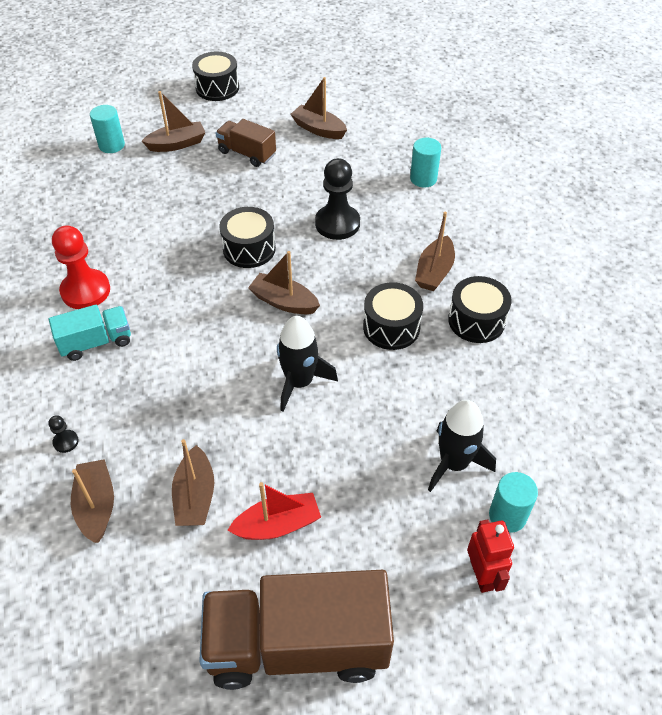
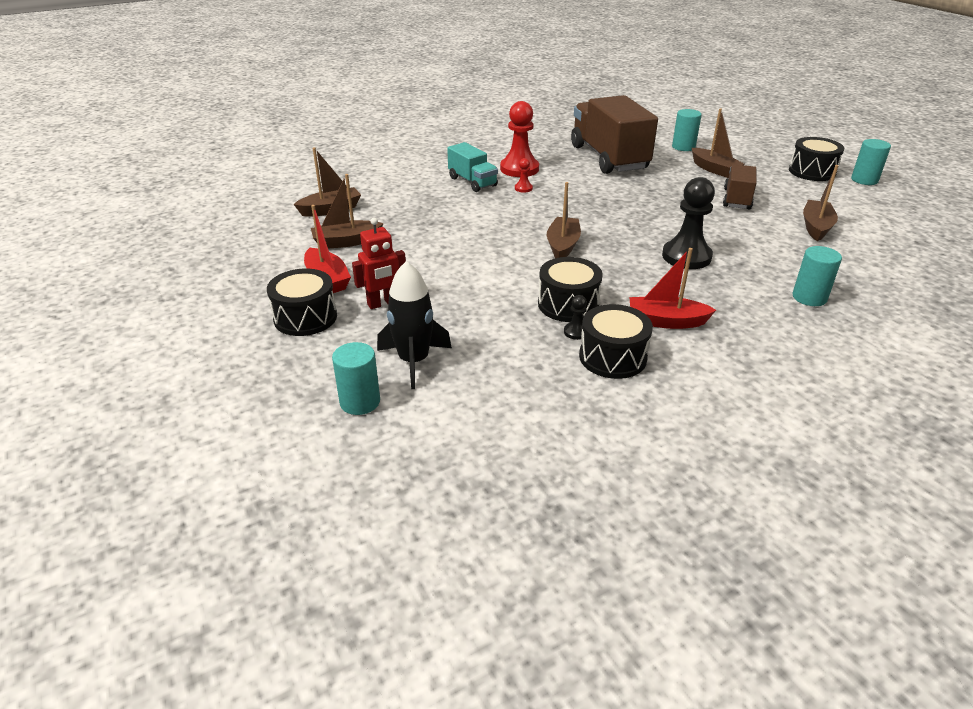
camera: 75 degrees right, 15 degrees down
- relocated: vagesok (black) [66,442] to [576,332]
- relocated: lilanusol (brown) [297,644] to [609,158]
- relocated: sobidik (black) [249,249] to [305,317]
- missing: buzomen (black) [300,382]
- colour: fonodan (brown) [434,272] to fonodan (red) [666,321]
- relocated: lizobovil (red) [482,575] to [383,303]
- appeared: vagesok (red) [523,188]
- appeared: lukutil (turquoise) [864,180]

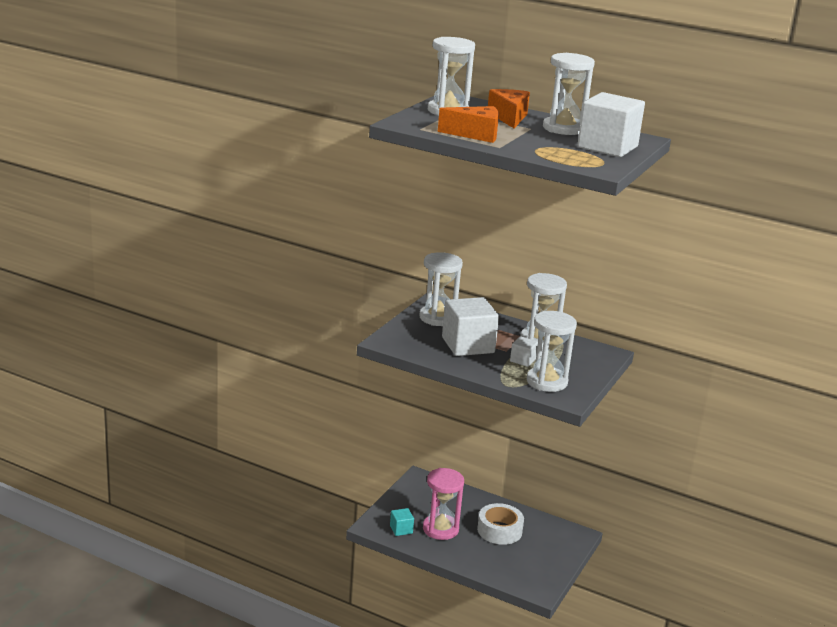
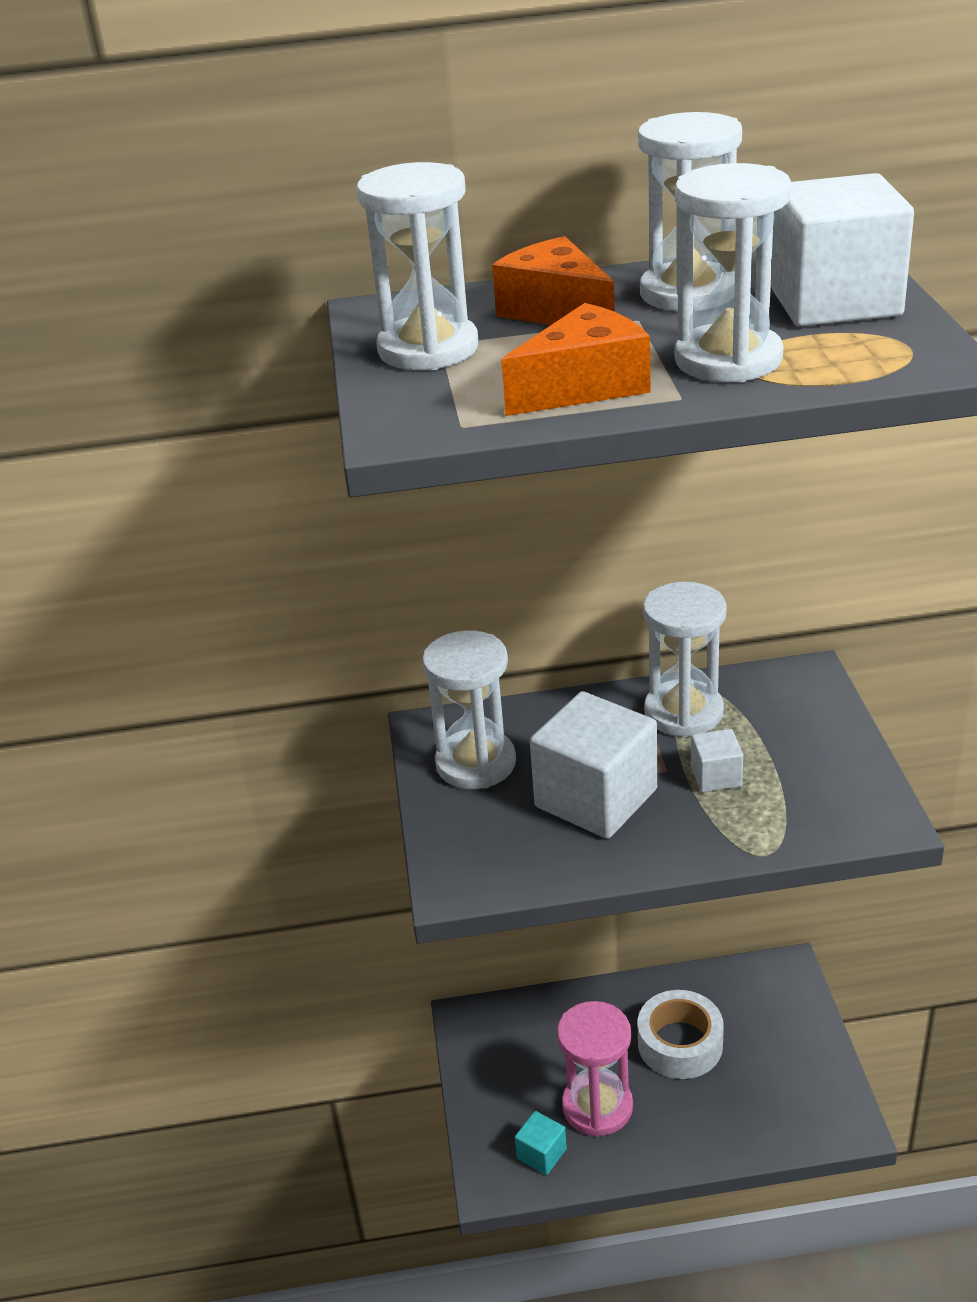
camera: 30 degrees left, 10 degrees up
- relocated: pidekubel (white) [547,382] to [728,360]

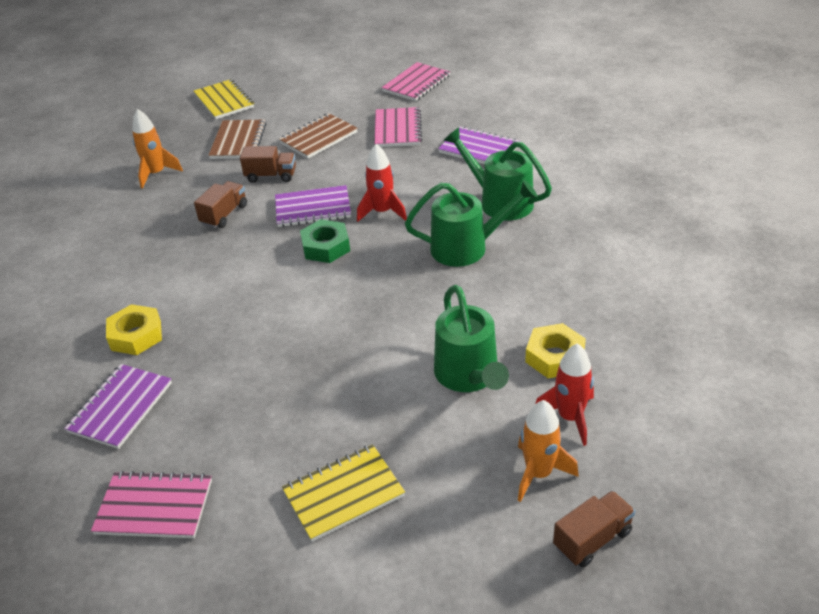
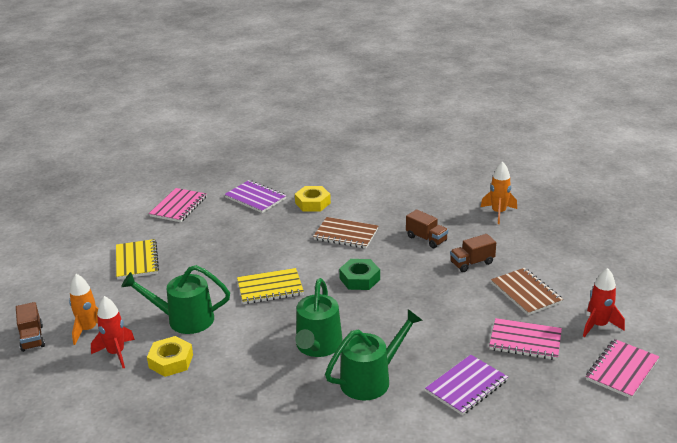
camera: 105 degrees right, 10 degrees down
- relocated: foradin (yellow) [224,101] to [270,288]
- relocated: foradin (brown) [238,141] to [346,234]
- spun: lilanusol (brown) [271,176] = [472,263] 45 degrees clockwise
- missing: foradin (purple) [313,208]
- relocated: buzomen (red) [382,212] to [598,325]
- spun: foradin (pink) [416,84] = [622,370] 75 degrees clockwise

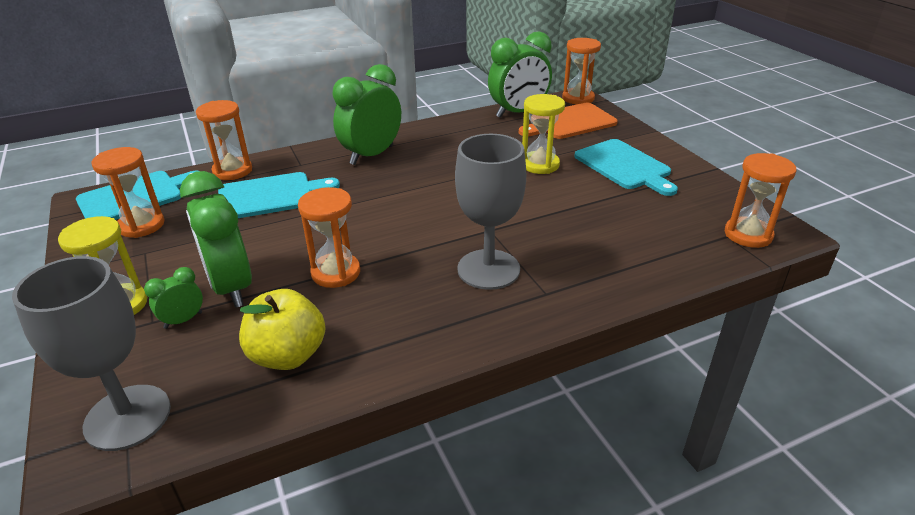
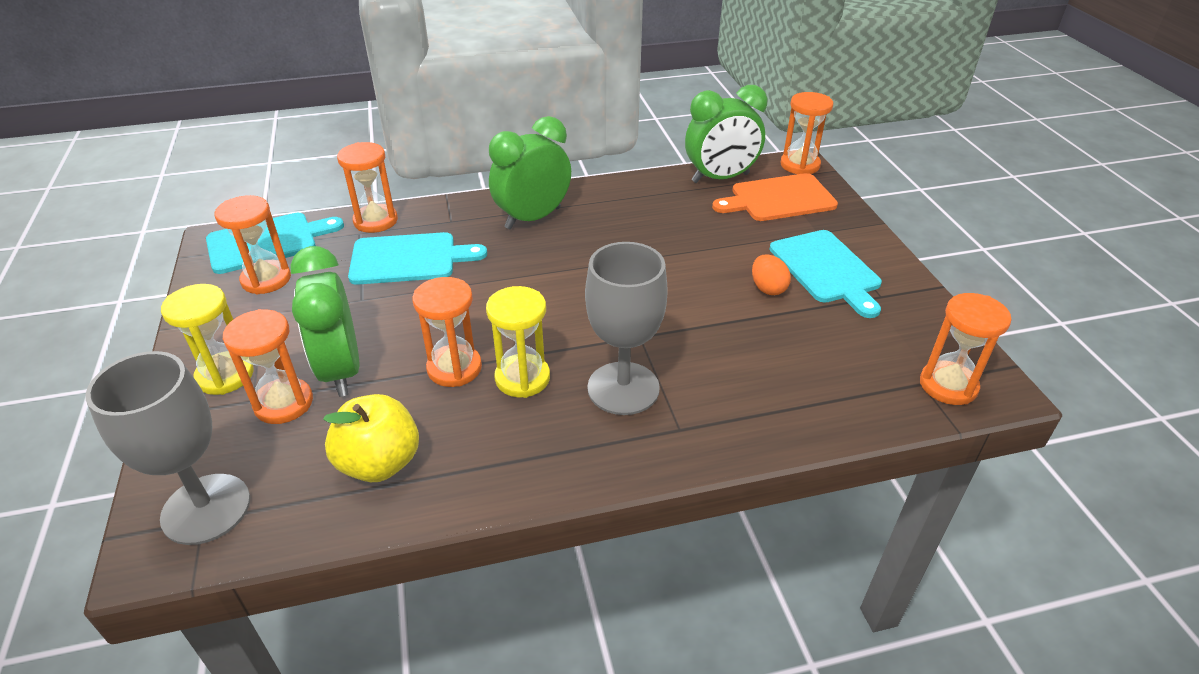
camera: 10 degrees right, 5 degrees up
- exchanged: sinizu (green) [183,320] to pidekubel (orange) [283,403]
- relocated: pidekubel (yellow) [540,165] to [522,378]
- appeared: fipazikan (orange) [767,288]

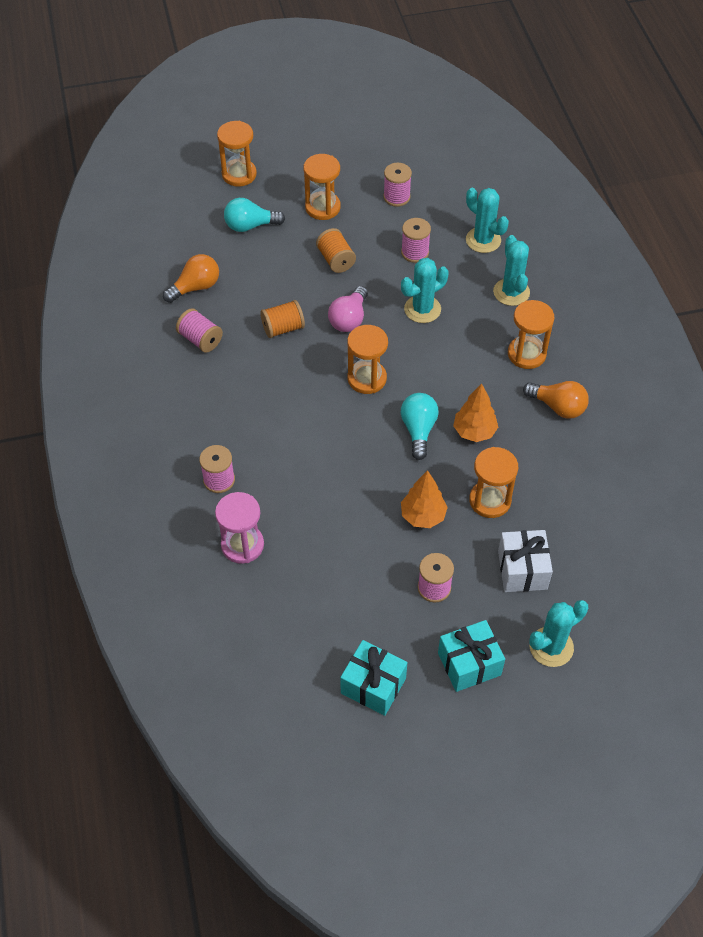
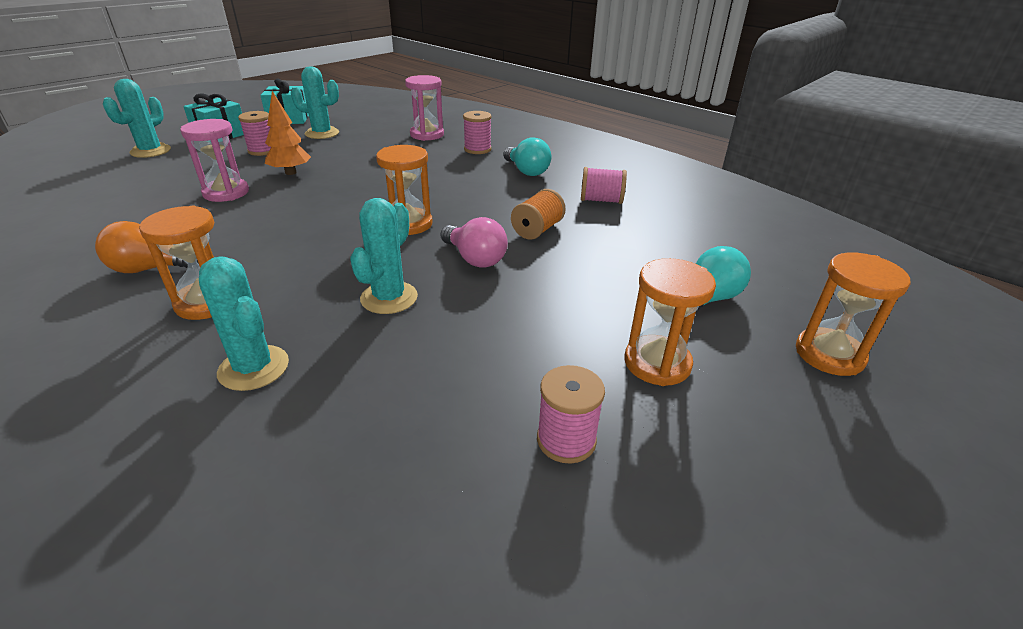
camera: 145 degrees right, 20 degrees down
- missing: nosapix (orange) [195,287]
- missing: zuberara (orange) [336,260]
- spun: nosapix (pink) [349,319] = [475,259] 150 degrees clockwise
- missing: zuberara (pink) [415,252]
- relocated: nosapix (turquoise) [418,430] to [526,171]
- missing: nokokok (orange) [474,431]
- relocated: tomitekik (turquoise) [483,240] to [322,133]
- colour: pidekubel (orange) [490,500] to pidekubel (pink) [226,193]
- missing: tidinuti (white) [522,570]

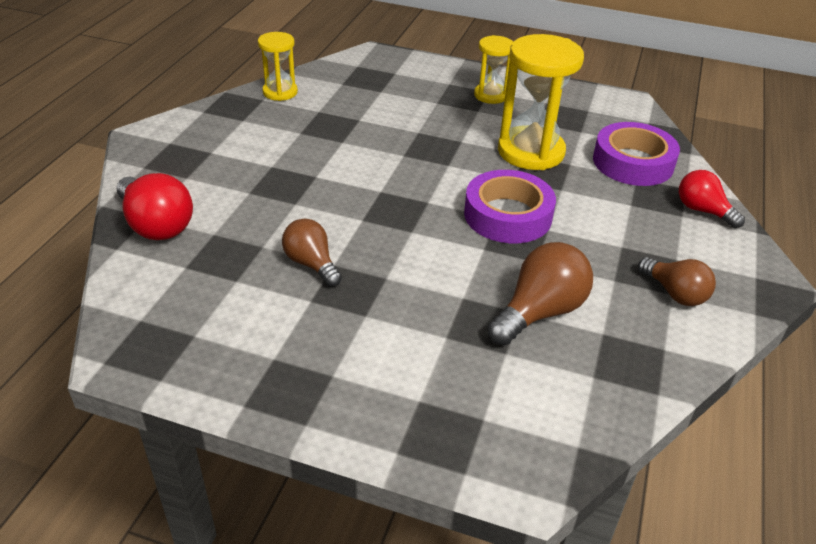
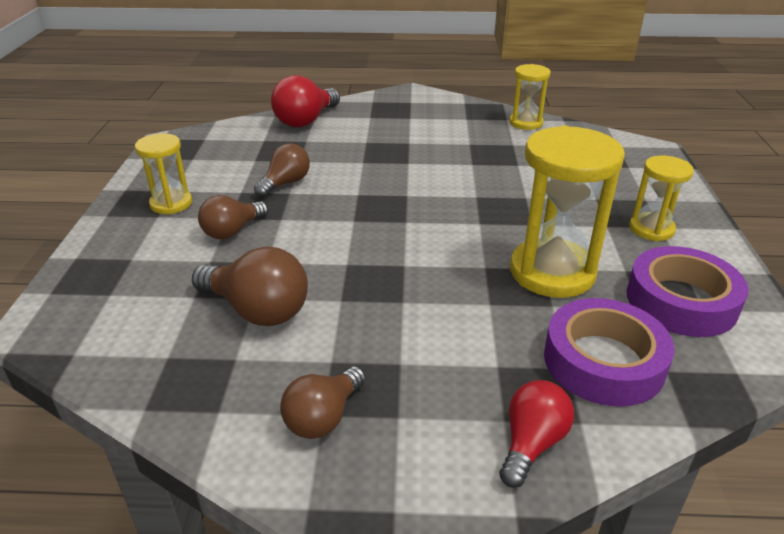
camera: 75 degrees right, 5 degrees down
- relocated: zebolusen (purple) [508,215] to [681,301]
- appeared: pidekubel (yellow) [171,203]
- appeared: nosapix (brown) [232,231]

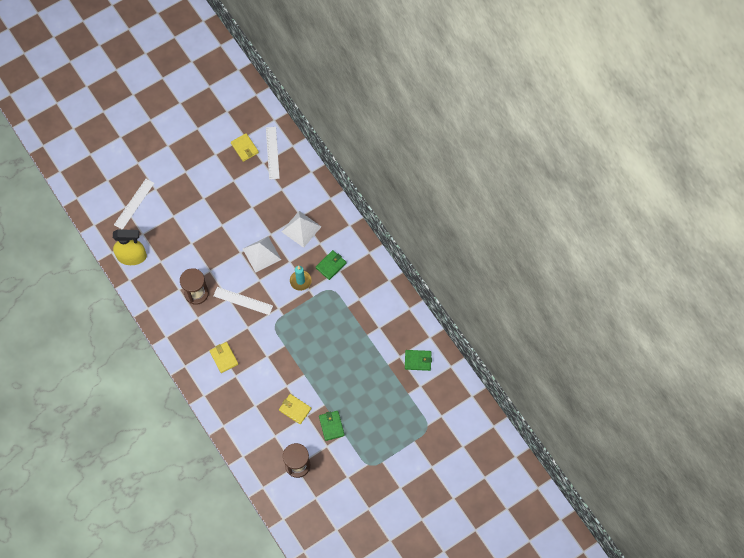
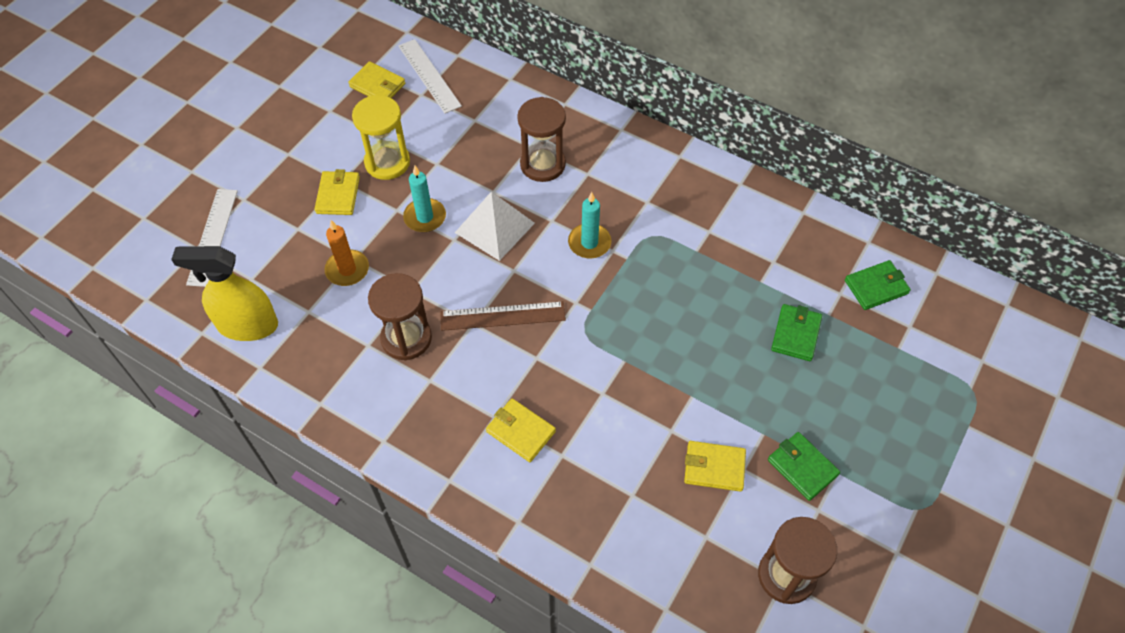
camera: 25 degrees left, 10 degrees down
- spun: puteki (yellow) [132,257] = [247,325] 150 degrees counterclockwise
- colour: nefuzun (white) [243,301] to nefuzun (brown) [502,316]
- exchanged: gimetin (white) [301,229] to pidekubel (brown) [542,164]
- relocated: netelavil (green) [331,265] to [796,334]
- appeared: netelavil (yellow) [338,195]
- appeared: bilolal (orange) [347,270]
- appeared: pidekubel (yellow) [387,162]
- appeared: bilolal (turquoise) [425,217]

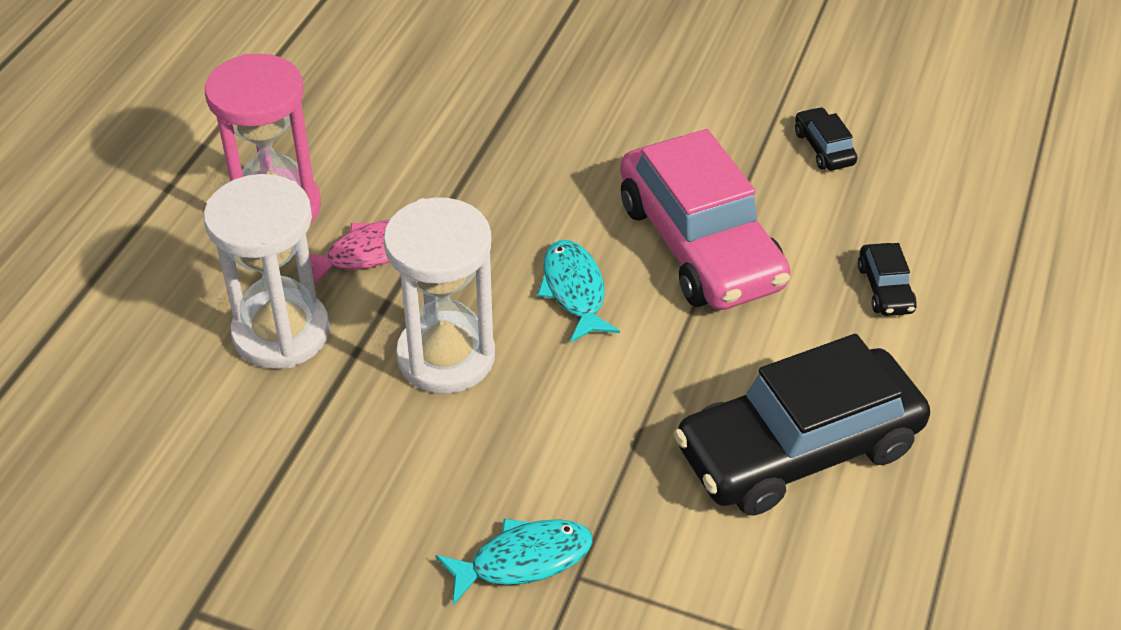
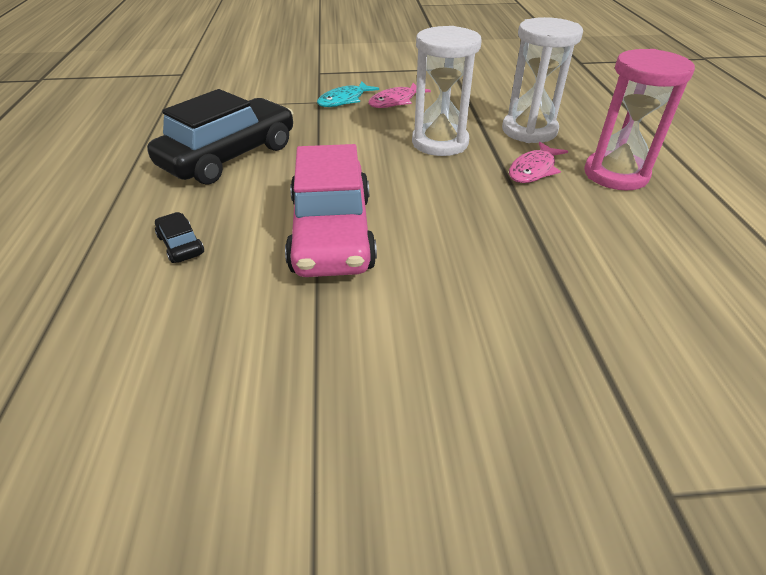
camera: 155 degrees right, 5 degrees down
- missing: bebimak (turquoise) [574,290]
- spun: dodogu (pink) [699,244] = [332,233] 135 degrees counterclockwise
- missing: dodogu (black) [823,148]
- appeared: bebimak (pink) [395,101]

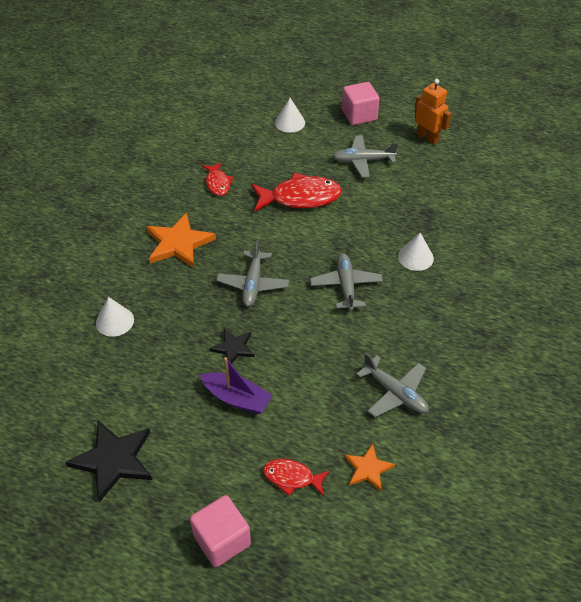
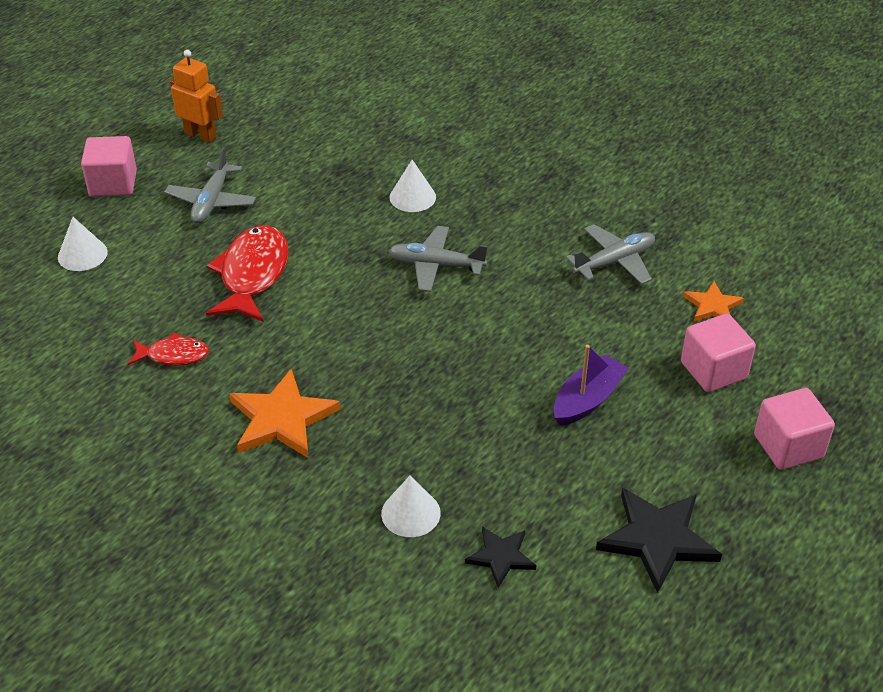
camera: 75 degrees left, 5 degrees down
- relocated: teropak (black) [233,348] to [501,557]
- missing: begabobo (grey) [253,284]
- exchanged: bebimak (red) [292,477] to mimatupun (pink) [713,370]
- spun: lizobovil (orange) [427,137] = [200,135] 60 degrees clockwise

